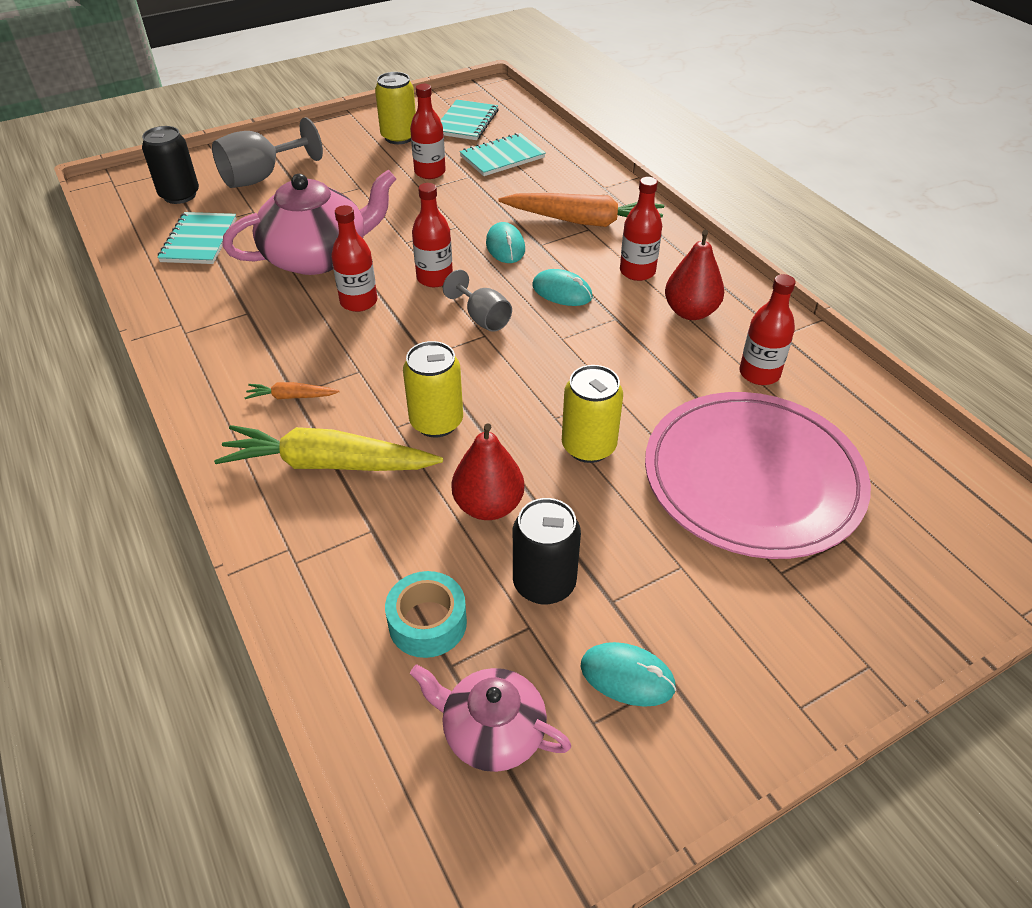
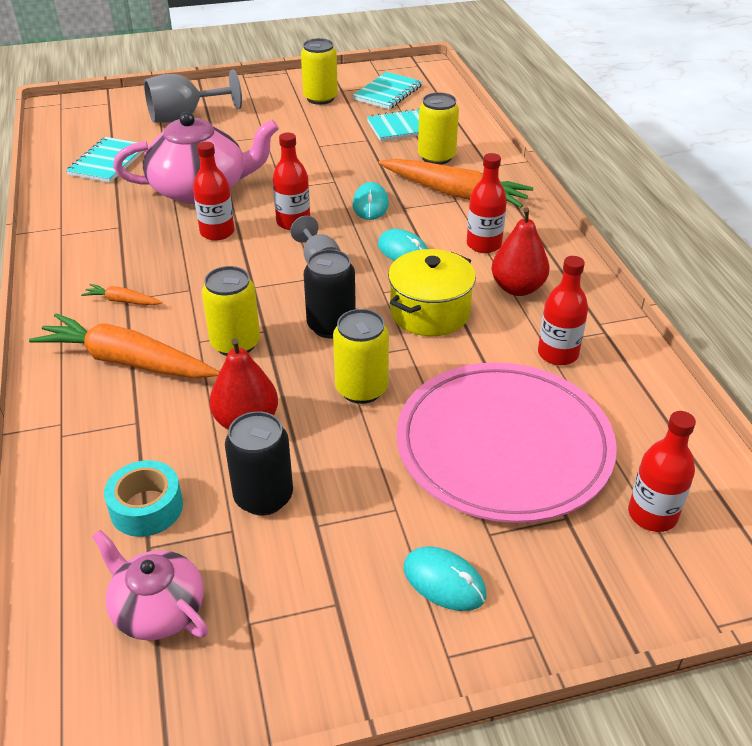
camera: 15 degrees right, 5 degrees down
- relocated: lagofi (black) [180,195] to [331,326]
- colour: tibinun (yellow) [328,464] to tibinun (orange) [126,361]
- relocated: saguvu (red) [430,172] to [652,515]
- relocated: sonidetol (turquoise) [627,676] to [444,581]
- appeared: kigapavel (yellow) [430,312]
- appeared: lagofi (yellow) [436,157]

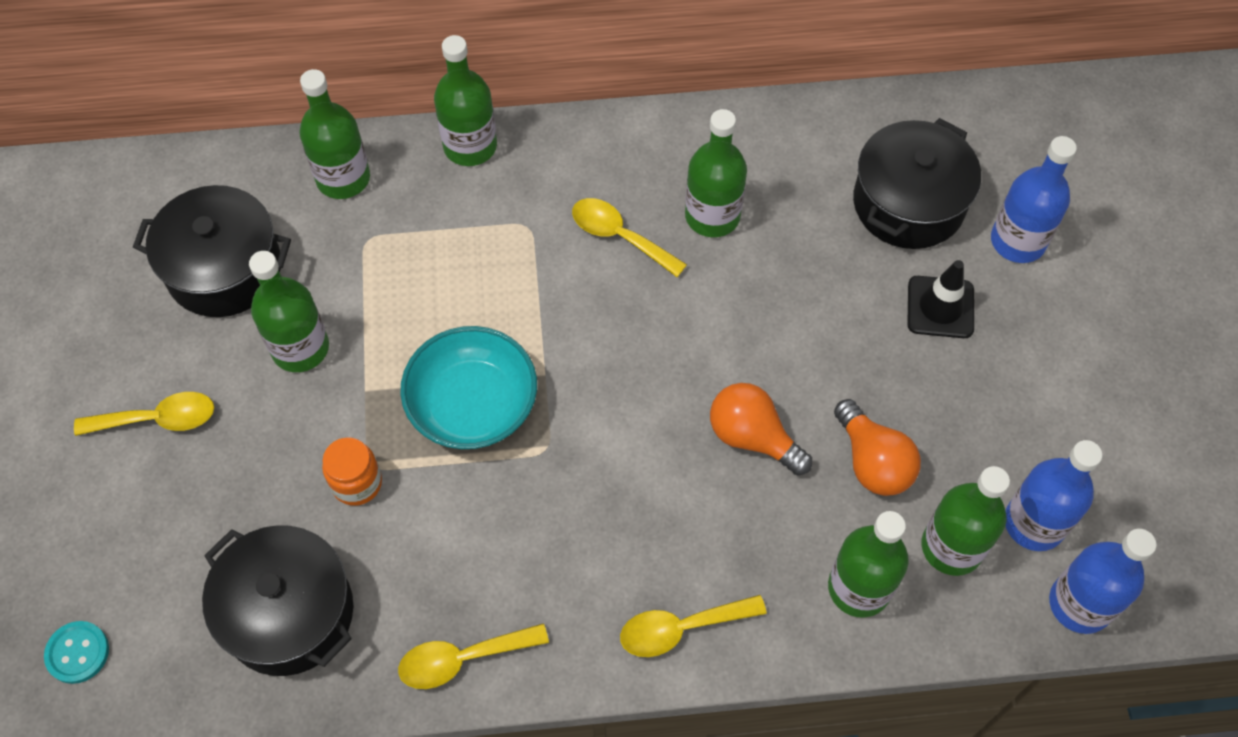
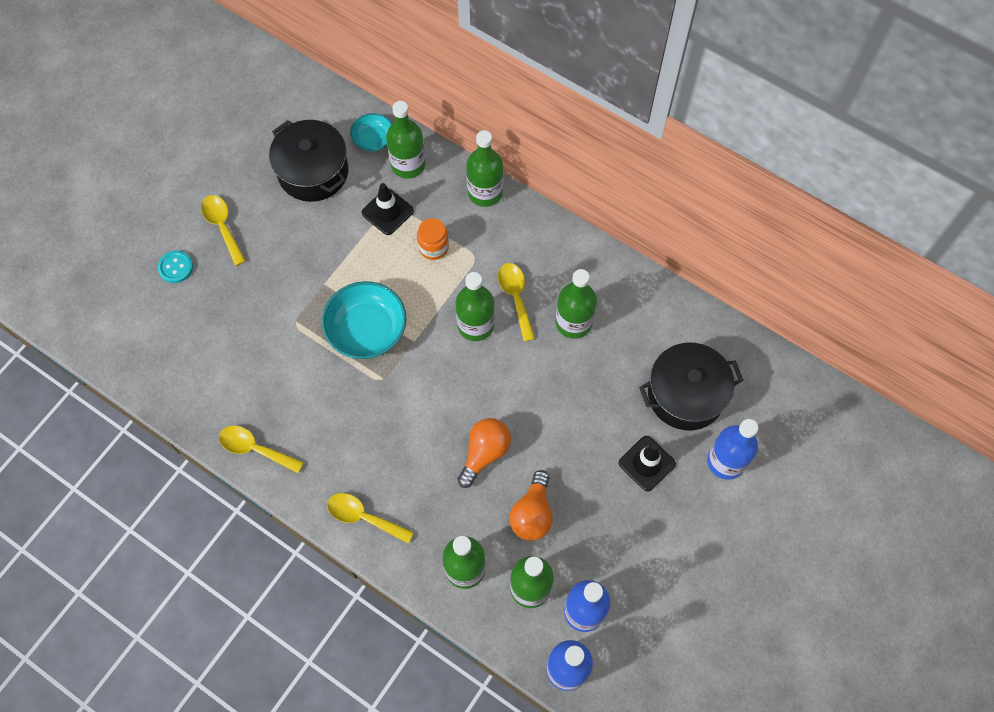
camera: 40 degrees right, 5 degrees up
- relocated: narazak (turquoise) [77,653] to [175,267]
- spun: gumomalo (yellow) [158,419] = [222,226] 150 degrees counterclockwise
- missing: kigapavel (black) [289,613]
- relocated: saguvu (green) [300,348] to [475,325]
- relocated: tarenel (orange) [357,483] to [433,247]
- spun: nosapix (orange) [752,437] = [484,453] 45 degrees clockwise
- appeared: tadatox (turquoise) [373,139]
- appeared: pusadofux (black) [387,212]

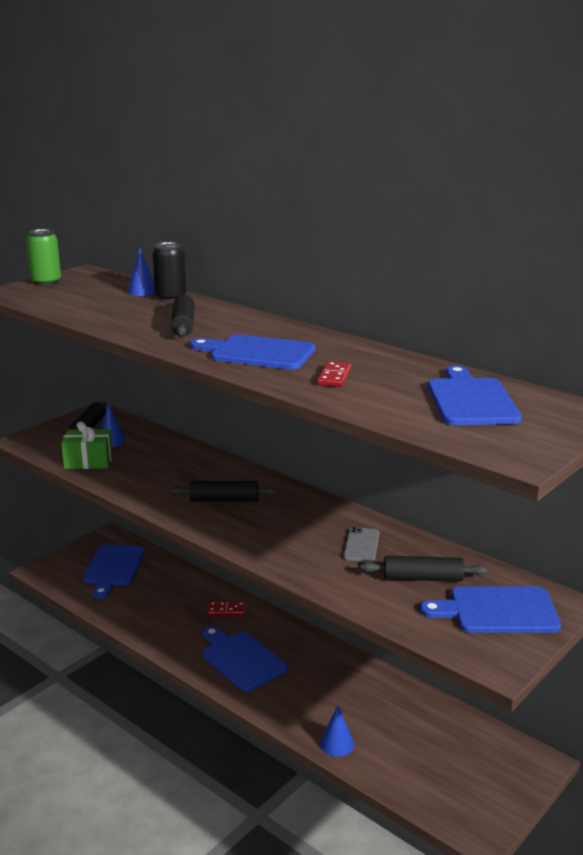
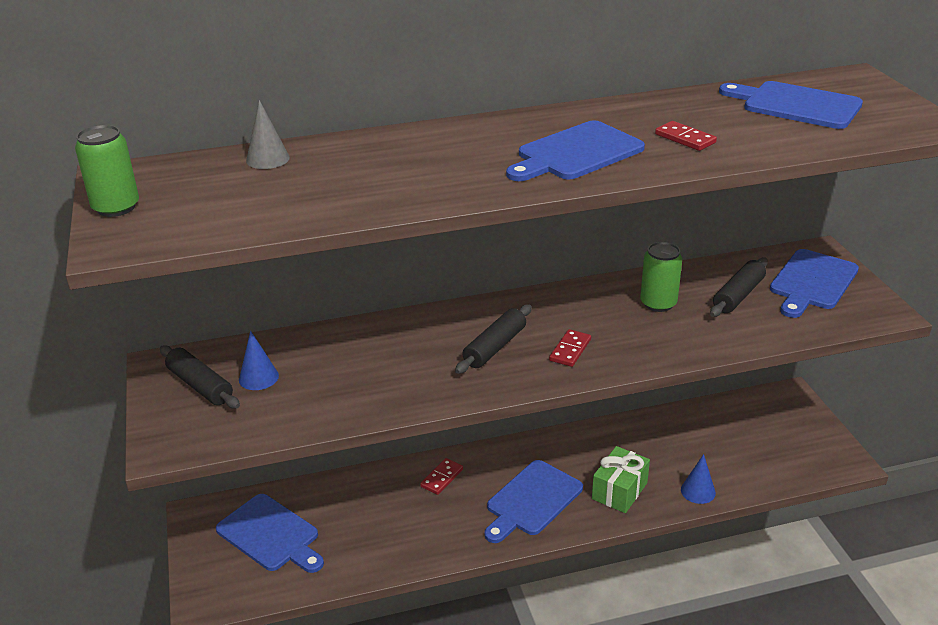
camera: 55 degrees left, 10 degrees up
- relocated: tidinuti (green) [88,461] to [619,491]
- colour: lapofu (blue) [142,291] to lapofu (grey) [267,159]
- missing: lagofi (black) [170,297]
- missing: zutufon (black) [183,324]
- spun: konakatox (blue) [241,659] = [531,500] 45 degrees counterclockwise
- exchanged: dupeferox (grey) [361,545] to lagofi (green) [658,303]
- appeared: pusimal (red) [570,350]

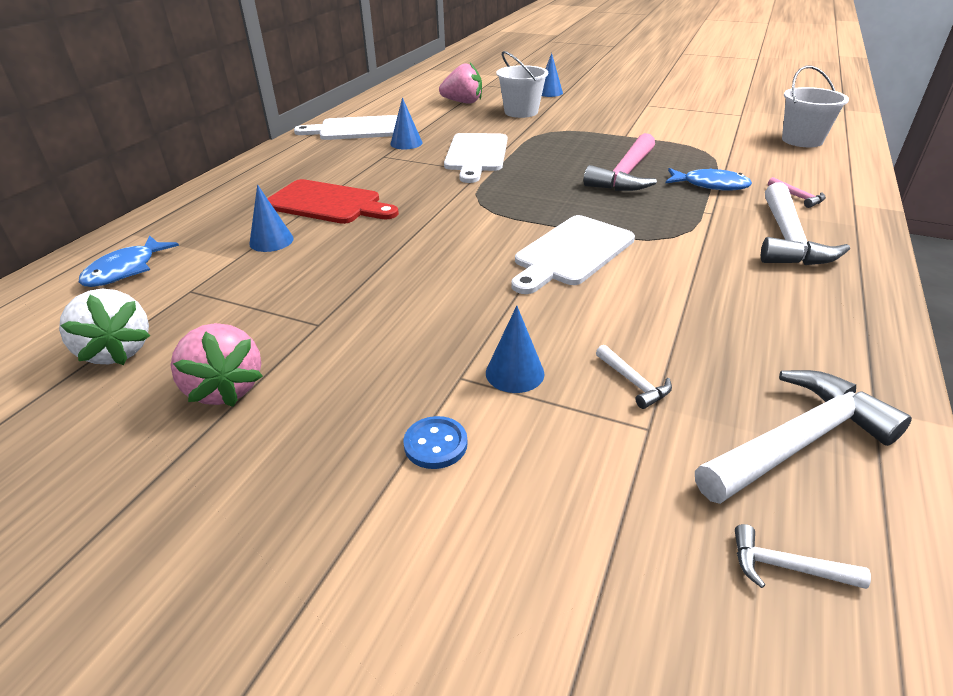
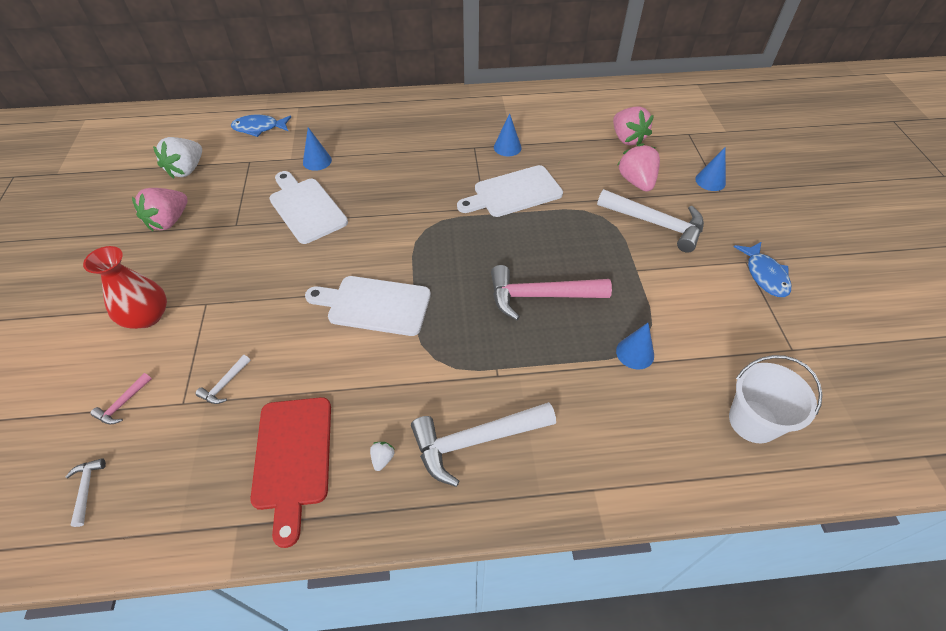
camera: 60 degrees right, 15 degrees up
- relocated: konakatox (red) [327,203] to [292,458]
- relocated: konakatox (white) [356,129] to [306,208]
- exchanged: narazak (blue) [435,444] to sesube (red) [147,316]
- relocated: lapofu (blue) [514,373] to [635,353]
- exchanged: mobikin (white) [521,112] to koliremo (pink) [636,182]
- relocated: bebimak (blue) [710,185] to [764,275]
- relocated: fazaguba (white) [797,442] to [655,224]
- relocated: fazaguba (pink) [797,197] to [123,404]
- appeared: koliremo (white) [382,459]

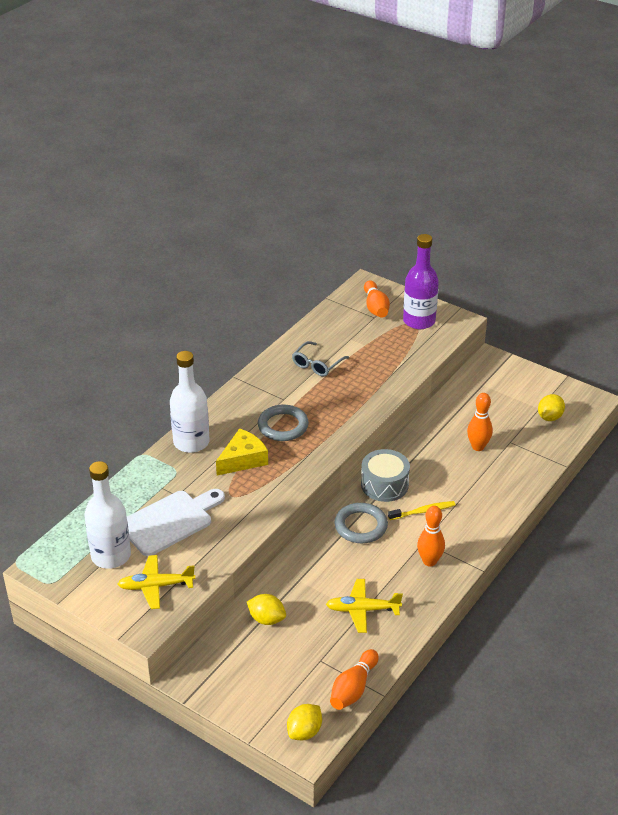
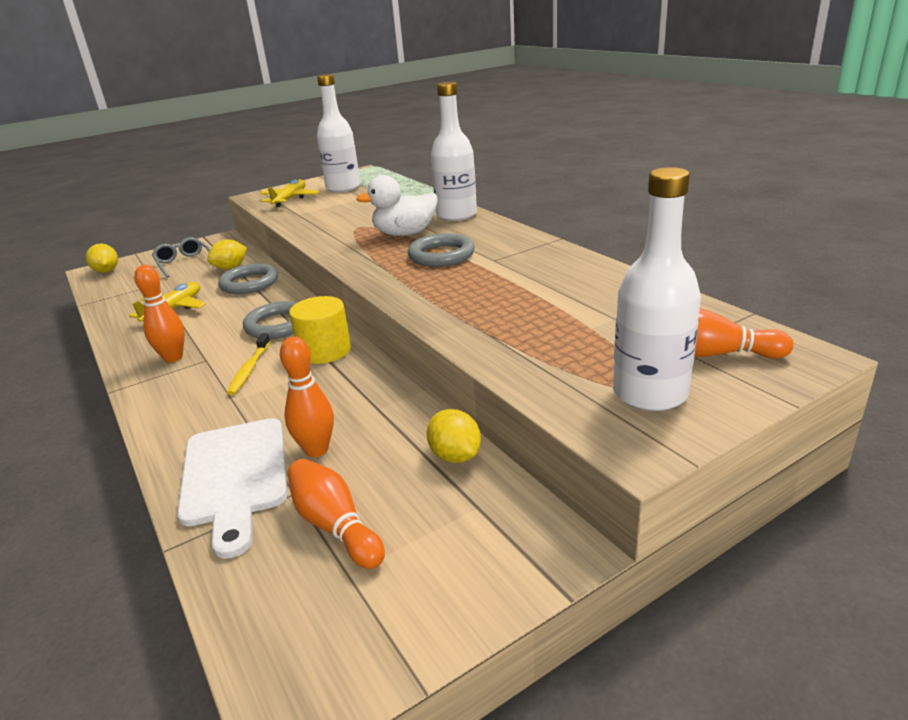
camera: 115 degrees right, 10 degrees down
- relocated: konakatox (white) [170,521] to [235,476]
- exchanged: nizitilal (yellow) [243,459] to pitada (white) [405,234]
- relocated: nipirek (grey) [317,364] to [184,263]
- relocated: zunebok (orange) [353,688] to [335,525]
- exchanged: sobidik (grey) [384,484] to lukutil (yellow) [325,351]
- colour: saguvu (purple) [419,321] to saguvu (white) [650,393]
- relocated: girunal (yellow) [549,417] to [455,456]
- appeared: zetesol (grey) [249,283]

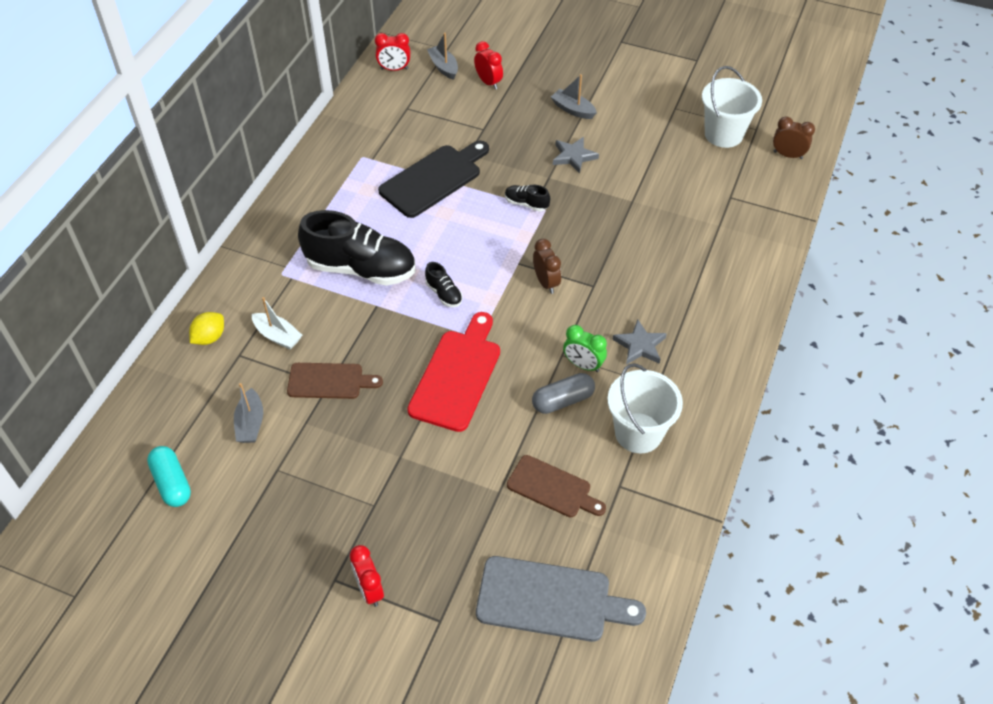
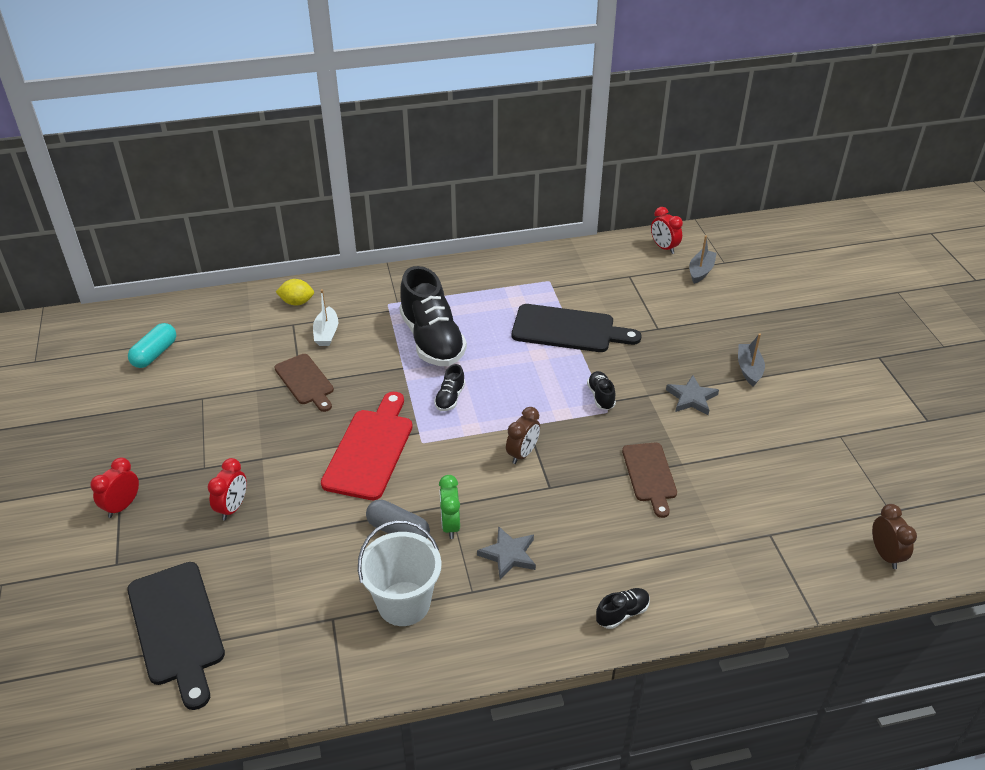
camera: 55 degrees right, 10 degrees down
- missing: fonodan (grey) [250,423]
- spun: konakatox (red) [457,375] = [370,450] 60 degrees counterclockwise
- relocated: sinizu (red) [488,82] to [233,507]
- colour: konakatox (grey) [550,600] to konakatox (black) [177,628]
- relocated: konakatox (brown) [552,488] to [650,475]
- missing: mobikin (white) [723,134]
- appeared: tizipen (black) [622,613]

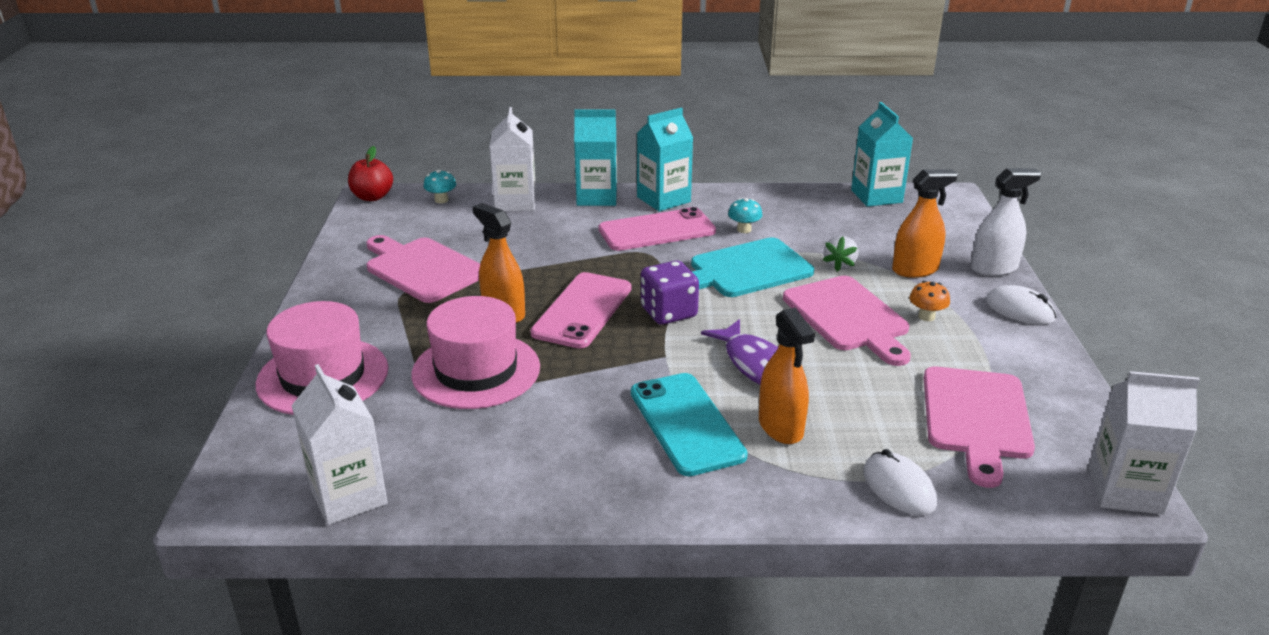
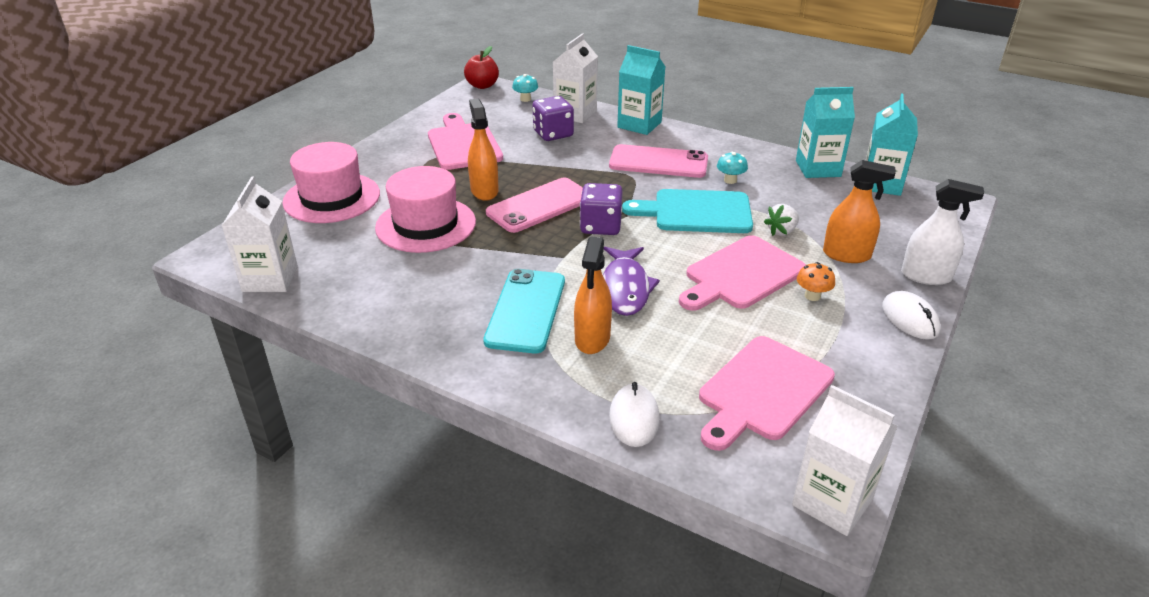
camera: 30 degrees right, 5 degrees up
- relocated: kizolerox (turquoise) [663,199] to [818,168]
- spun: konakatox (pink) [848,317] = [741,274] 45 degrees clockwise
- appeared: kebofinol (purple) [553,134]

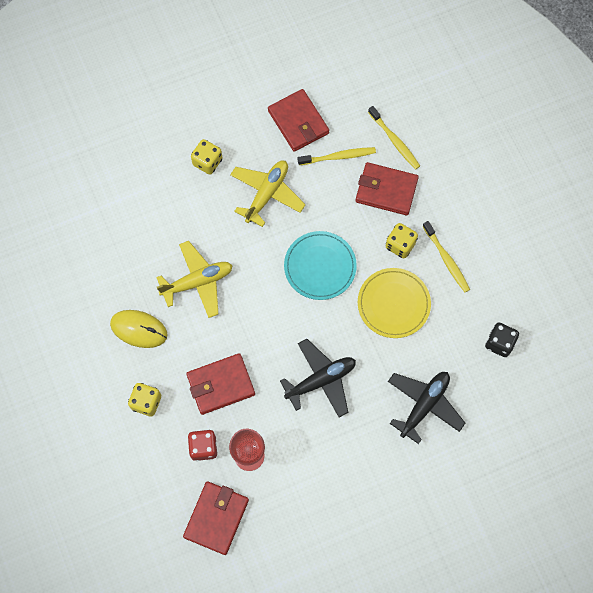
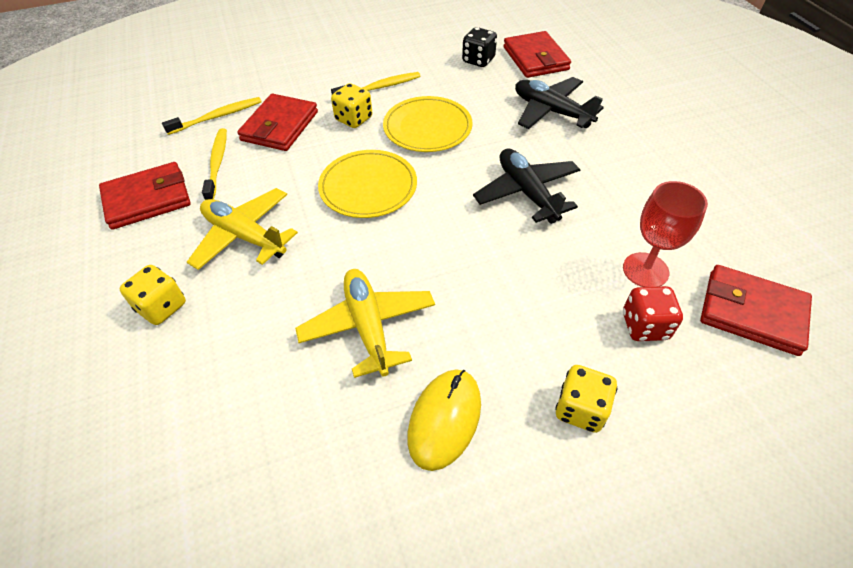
camera: 85 degrees left, 20 degrees down
- relocated: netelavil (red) [221,385] to [535,58]
- colour: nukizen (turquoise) [320,266] to nukizen (yellow) [368,187]

